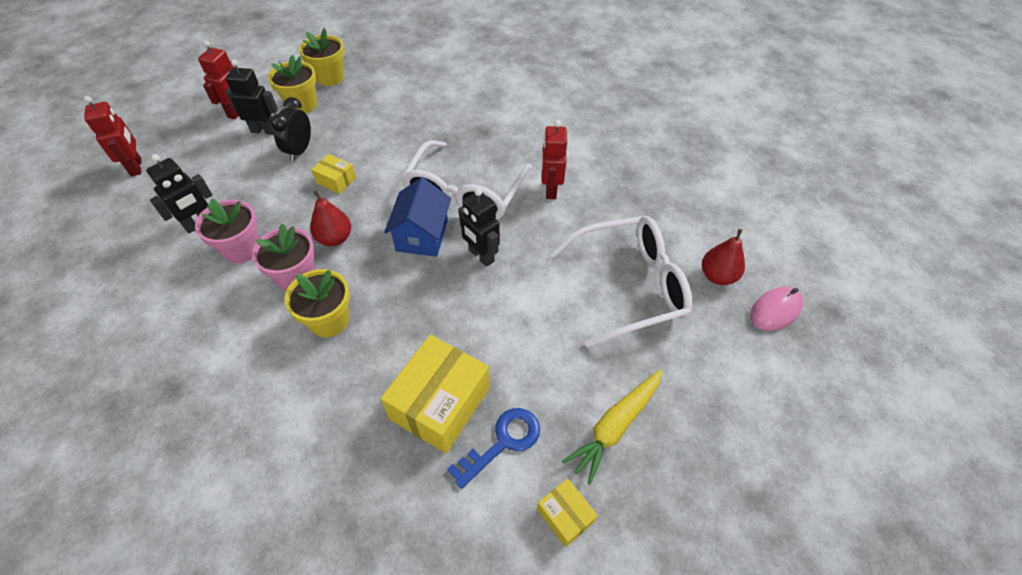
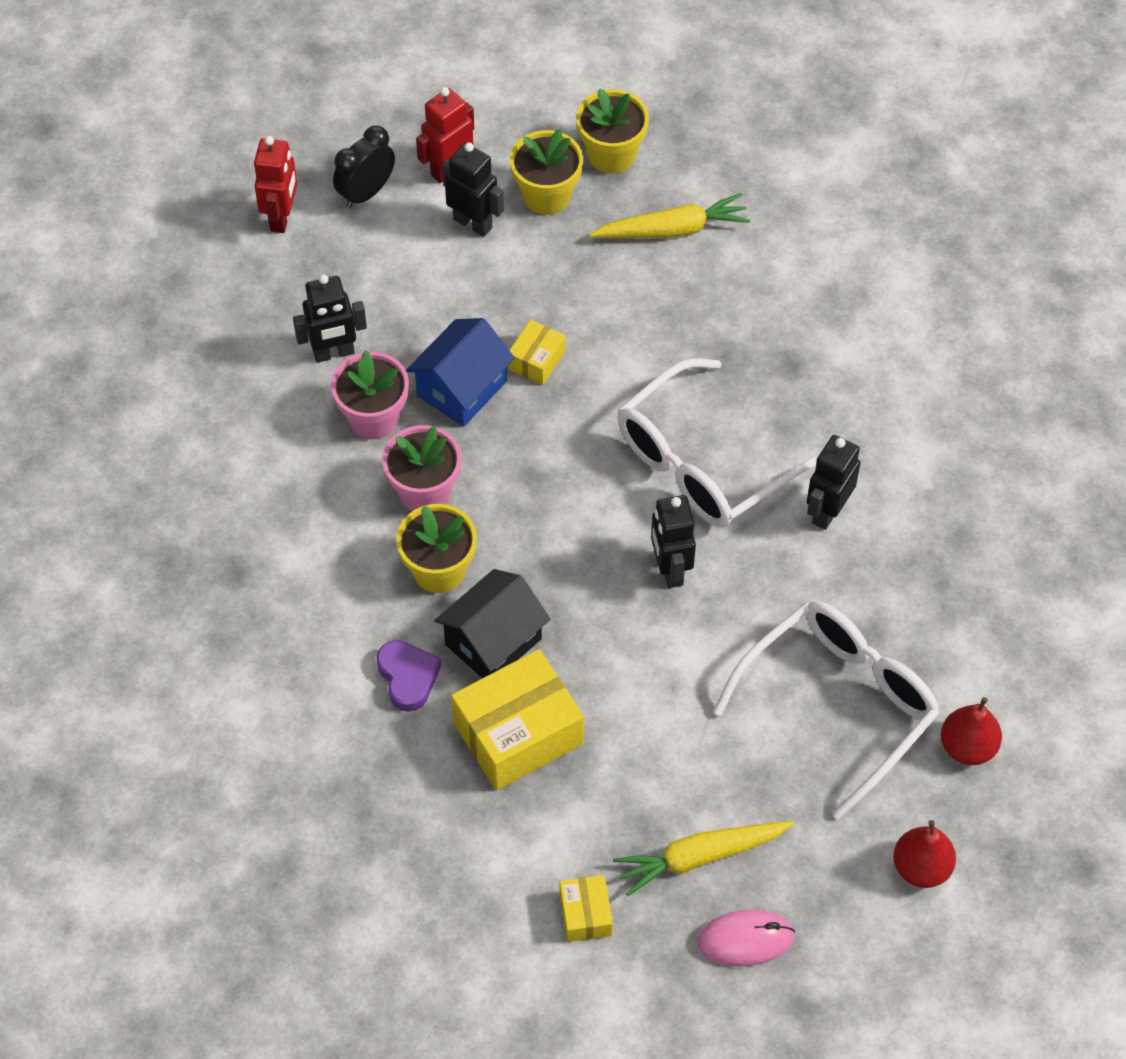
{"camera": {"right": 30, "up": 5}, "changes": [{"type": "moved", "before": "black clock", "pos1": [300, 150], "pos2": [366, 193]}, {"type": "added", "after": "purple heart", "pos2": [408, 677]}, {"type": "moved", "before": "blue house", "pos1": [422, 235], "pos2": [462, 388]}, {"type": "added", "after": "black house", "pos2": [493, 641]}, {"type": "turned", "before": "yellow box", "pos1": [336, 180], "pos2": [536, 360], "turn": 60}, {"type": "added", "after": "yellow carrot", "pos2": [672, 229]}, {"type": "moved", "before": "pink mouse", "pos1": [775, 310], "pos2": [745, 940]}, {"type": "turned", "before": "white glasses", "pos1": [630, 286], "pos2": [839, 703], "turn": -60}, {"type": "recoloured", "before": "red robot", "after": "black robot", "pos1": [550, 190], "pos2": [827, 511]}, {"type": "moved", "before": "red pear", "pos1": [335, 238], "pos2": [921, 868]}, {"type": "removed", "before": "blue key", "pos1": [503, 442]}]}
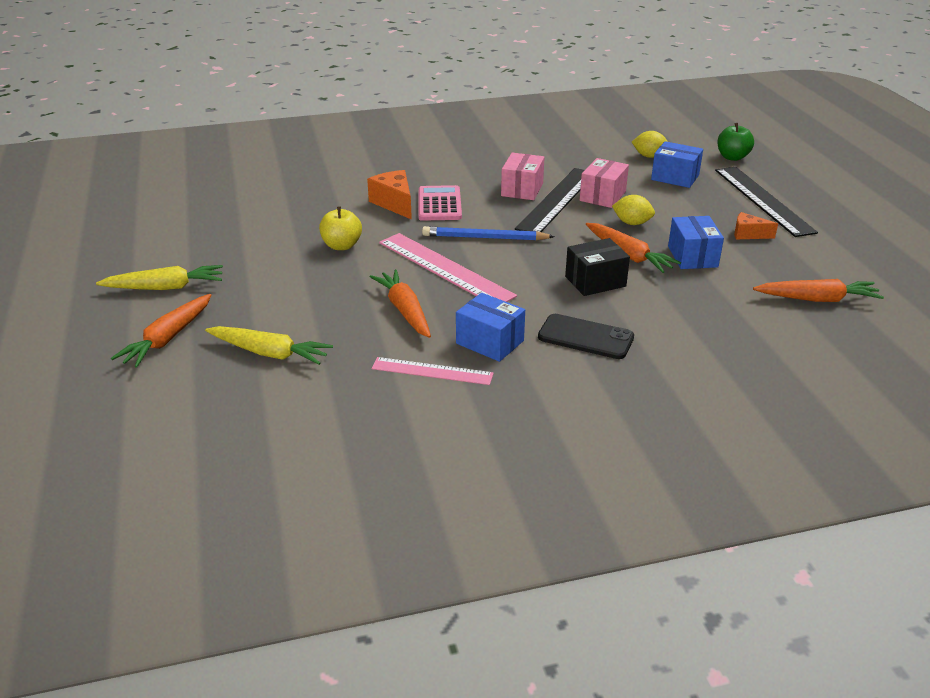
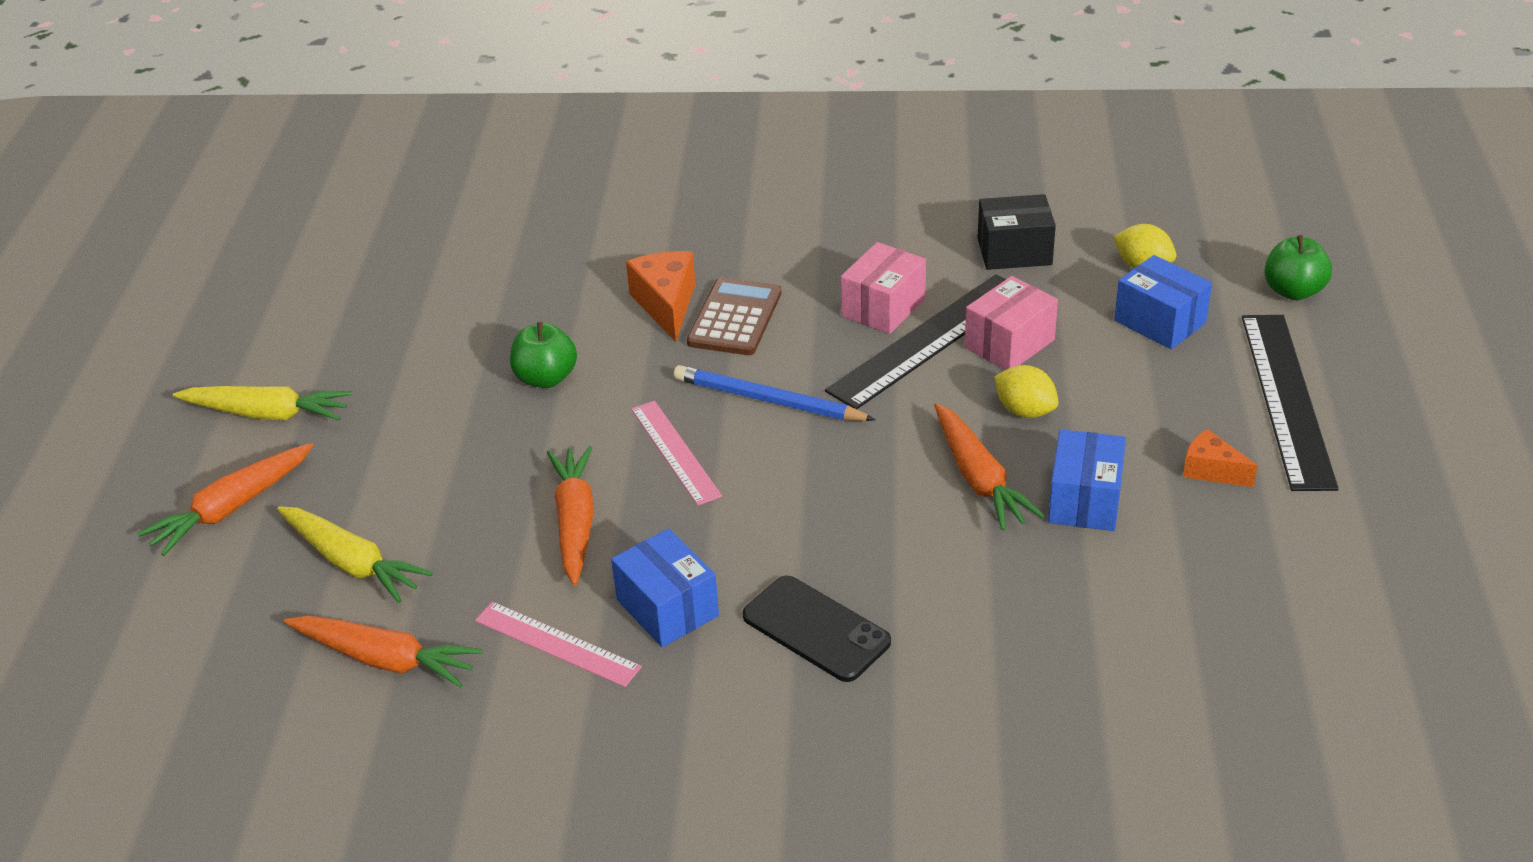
{"camera": {"right": 20, "up": 5}, "changes": [{"type": "moved", "before": "orange carrot", "pos1": [817, 299], "pos2": [385, 659]}, {"type": "recoloured", "before": "yellow apple", "after": "green apple", "pos1": [342, 246], "pos2": [546, 378]}, {"type": "resized", "before": "pink ruler", "pos1": [445, 268], "pos2": [675, 452], "scale": 0.6}, {"type": "recoloured", "before": "pink calculator", "after": "brown calculator", "pos1": [439, 204], "pos2": [734, 318]}, {"type": "moved", "before": "black box", "pos1": [595, 281], "pos2": [1014, 251]}]}
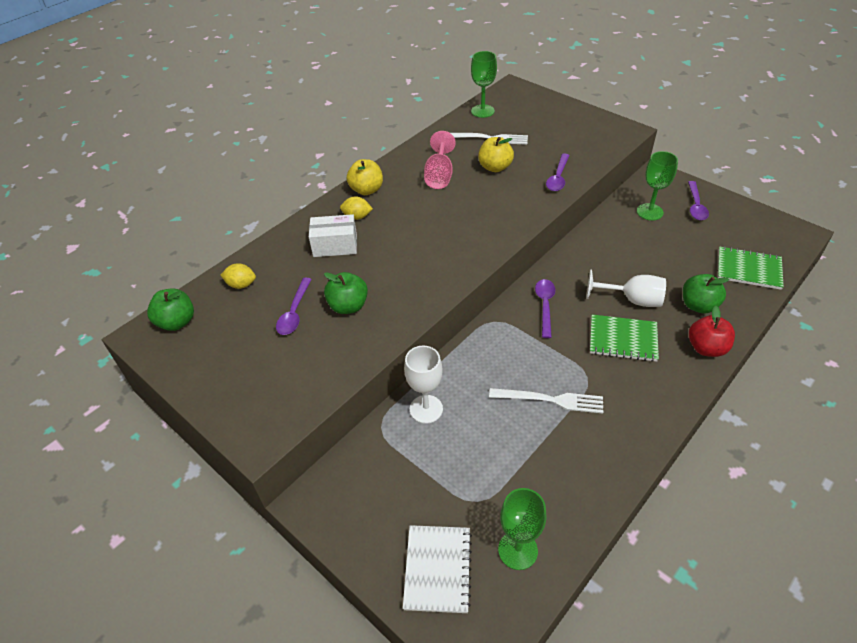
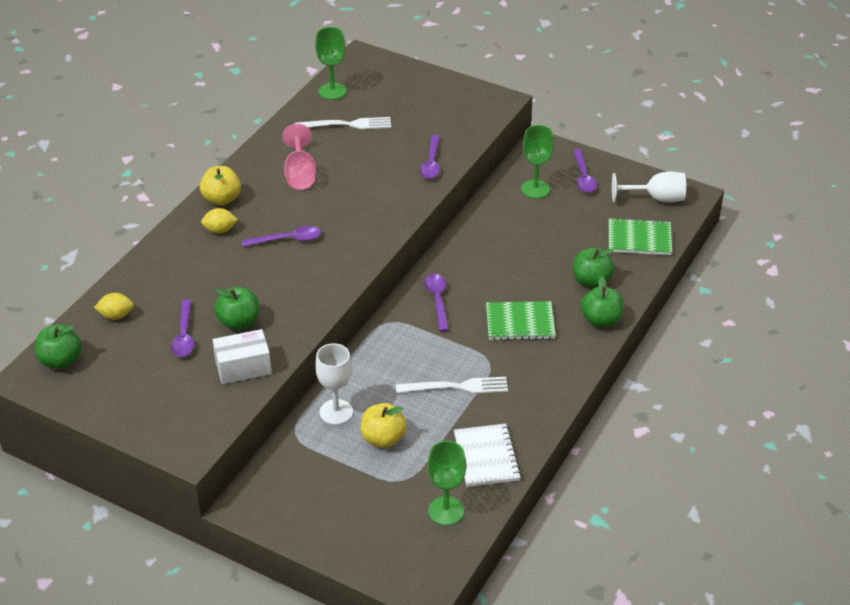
{"camera": {"right": -15, "up": -5}, "changes": [{"type": "moved", "before": "white box", "pos1": [335, 245], "pos2": [243, 367]}, {"type": "added", "after": "purple spoon", "pos2": [288, 240]}, {"type": "moved", "before": "yellow apple", "pos1": [495, 167], "pos2": [383, 439]}, {"type": "moved", "before": "white notebook", "pos1": [437, 569], "pos2": [486, 457]}, {"type": "recoloured", "before": "red apple", "after": "green apple", "pos1": [706, 348], "pos2": [601, 320]}, {"type": "moved", "before": "white goblet", "pos1": [632, 300], "pos2": [656, 198]}]}
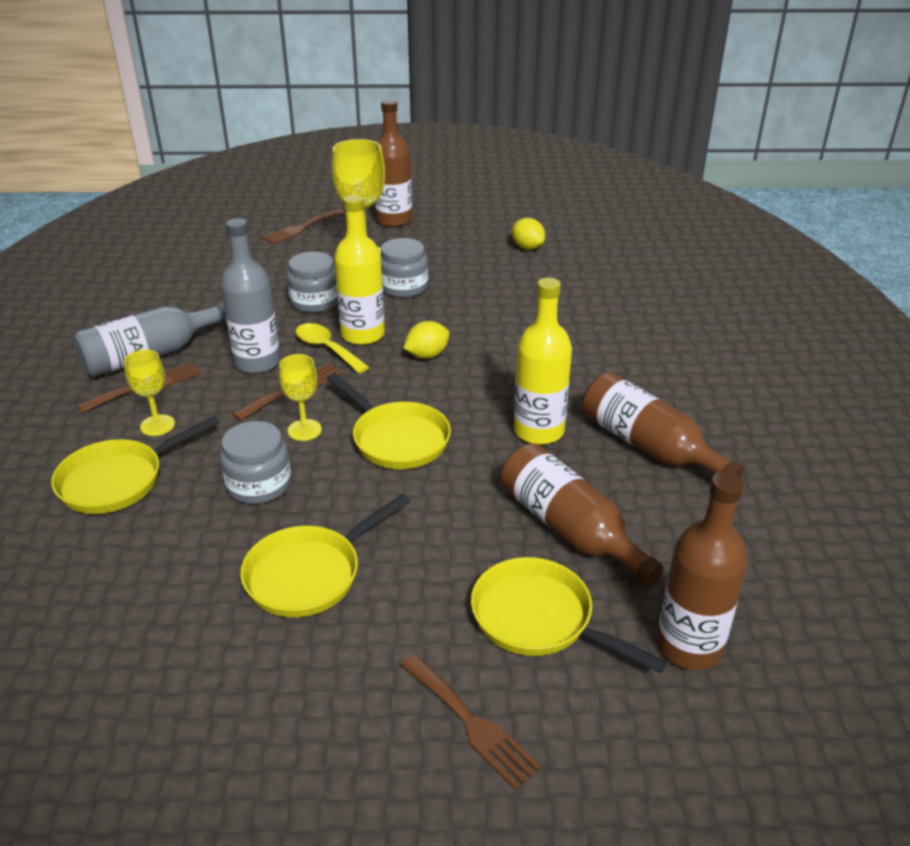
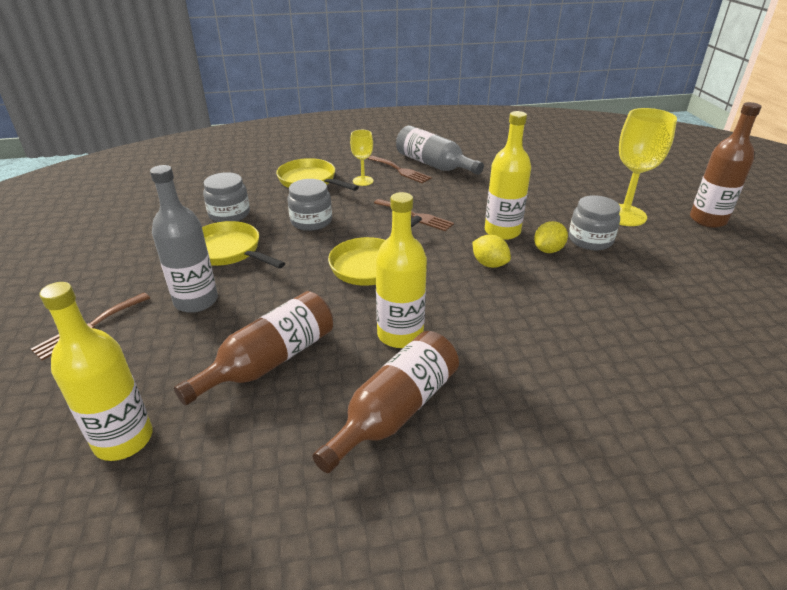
{"camera": {"right": 80, "up": 0}, "changes": [{"type": "recoloured", "before": "brown bottle", "after": "yellow bottle", "pos1": [689, 646], "pos2": [123, 439]}, {"type": "moved", "before": "grey bottle", "pos1": [257, 362], "pos2": [196, 301]}, {"type": "moved", "before": "grey jar", "pos1": [315, 302], "pos2": [229, 214]}, {"type": "moved", "before": "yellow lemon", "pos1": [527, 247], "pos2": [548, 250]}, {"type": "removed", "before": "brown fork", "pos1": [301, 228]}, {"type": "removed", "before": "yellow goblet", "pos1": [304, 430]}, {"type": "removed", "before": "yellow spoon", "pos1": [327, 349]}, {"type": "removed", "before": "yellow pan", "pos1": [539, 619]}]}
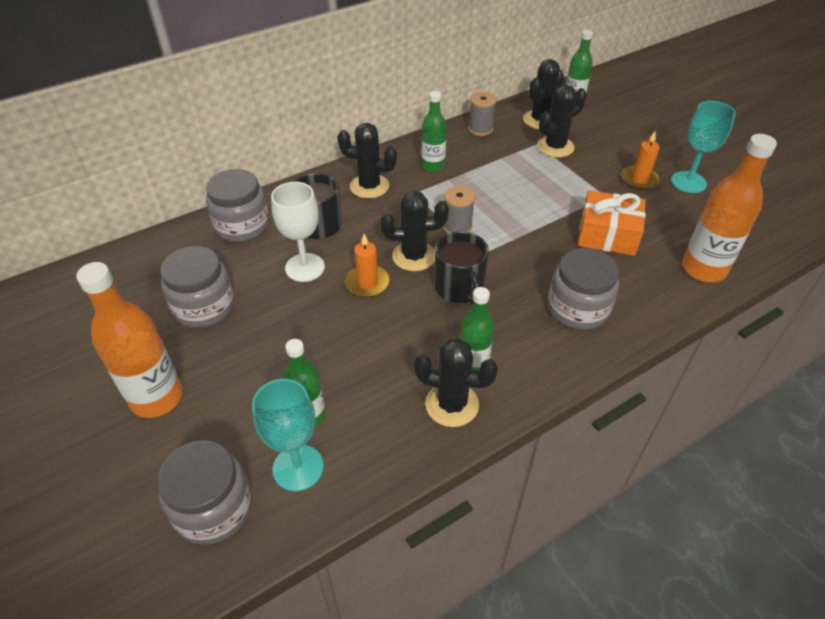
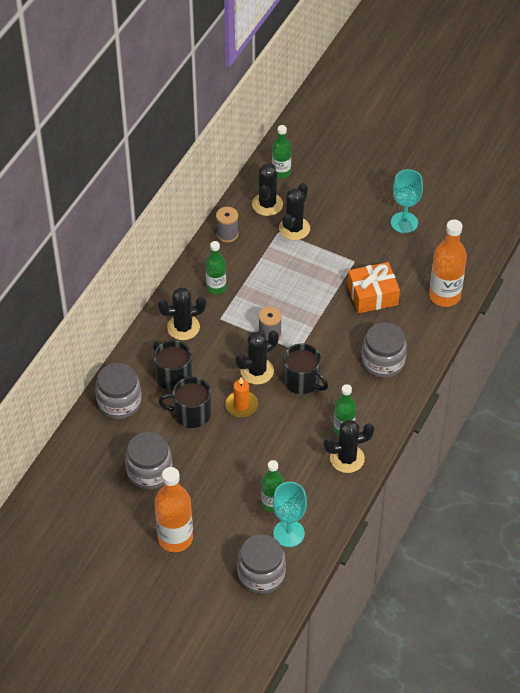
{"camera": {"right": -30, "up": 5}, "changes": [{"type": "replaced", "before": "white goblet", "after": "black mug", "pos1": [305, 267], "pos2": [191, 413]}, {"type": "removed", "before": "orange candle", "pos1": [639, 179]}]}
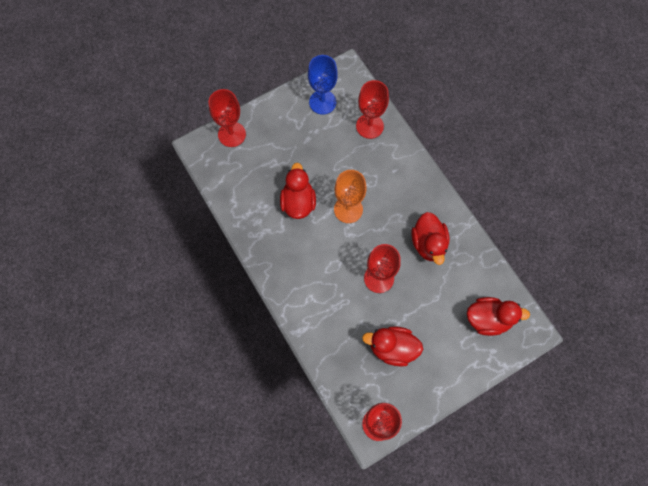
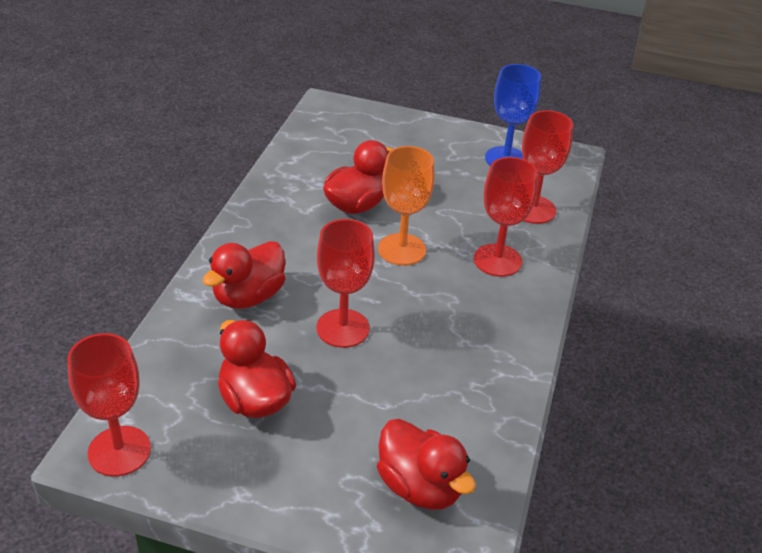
{"camera": {"right": 45, "up": -30}, "changes": [{"type": "moved", "before": "red duck", "pos1": [428, 244], "pos2": [248, 296]}, {"type": "moved", "before": "red goblet", "pos1": [232, 134], "pos2": [497, 260]}]}
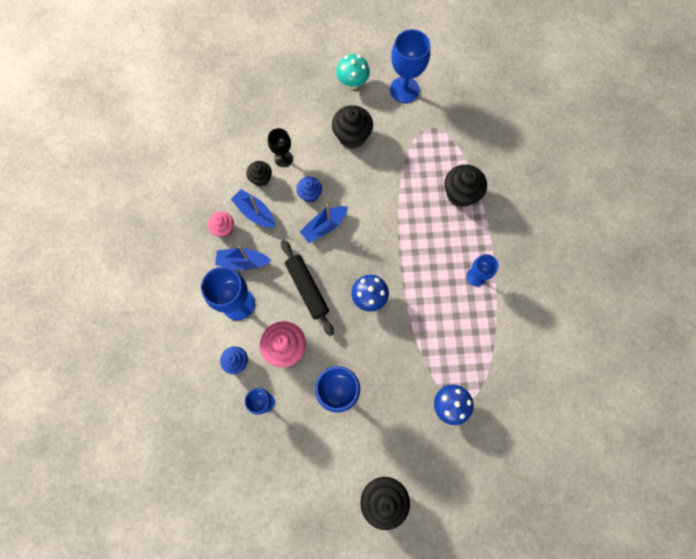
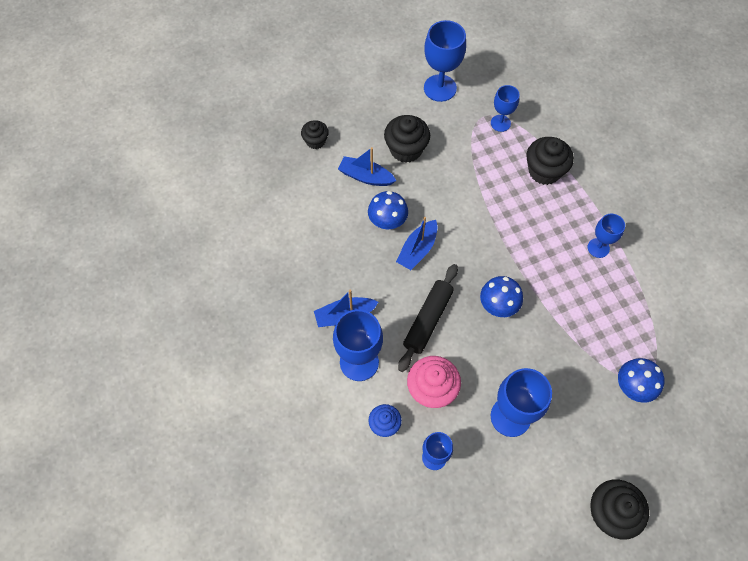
{"camera": {"right": -20, "up": -10}, "changes": [{"type": "moved", "before": "black cupcake", "pos1": [261, 178], "pos2": [315, 141]}, {"type": "moved", "before": "blue boat", "pos1": [255, 212], "pos2": [366, 177]}, {"type": "replaced", "before": "blue cupcake", "after": "blue mushroom", "pos1": [310, 194], "pos2": [387, 222]}, {"type": "turned", "before": "black rolling pin", "pos1": [307, 289], "pos2": [428, 320], "turn": 75}, {"type": "added", "after": "blue goblet", "pos2": [500, 123]}, {"type": "removed", "before": "pink cupcake", "pos1": [224, 228]}, {"type": "removed", "before": "black goblet", "pos1": [283, 158]}, {"type": "removed", "before": "turquoise mushroom", "pos1": [352, 83]}]}
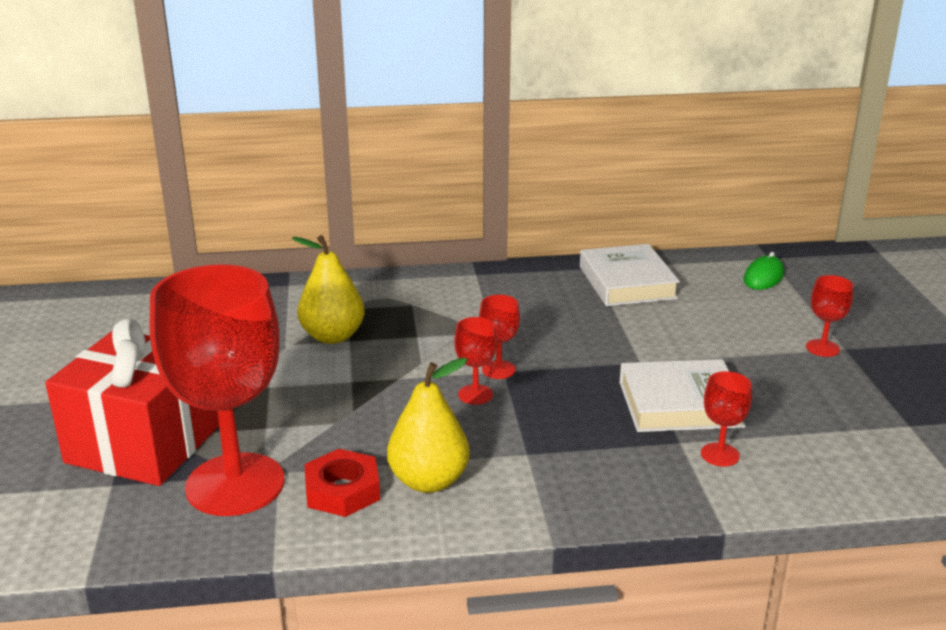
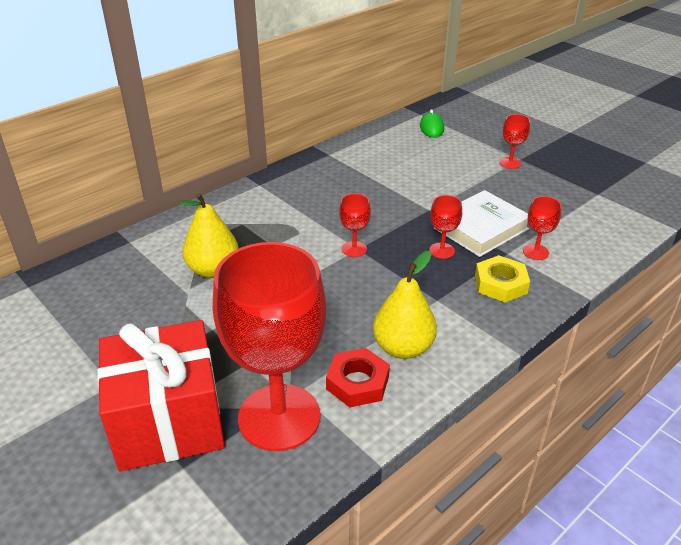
{"camera": {"right": -35, "up": 10}, "changes": [{"type": "moved", "before": "red goblet", "pos1": [475, 394], "pos2": [442, 251]}, {"type": "added", "after": "yellow nut", "pos2": [500, 284]}, {"type": "removed", "before": "white book", "pos1": [627, 282]}]}
